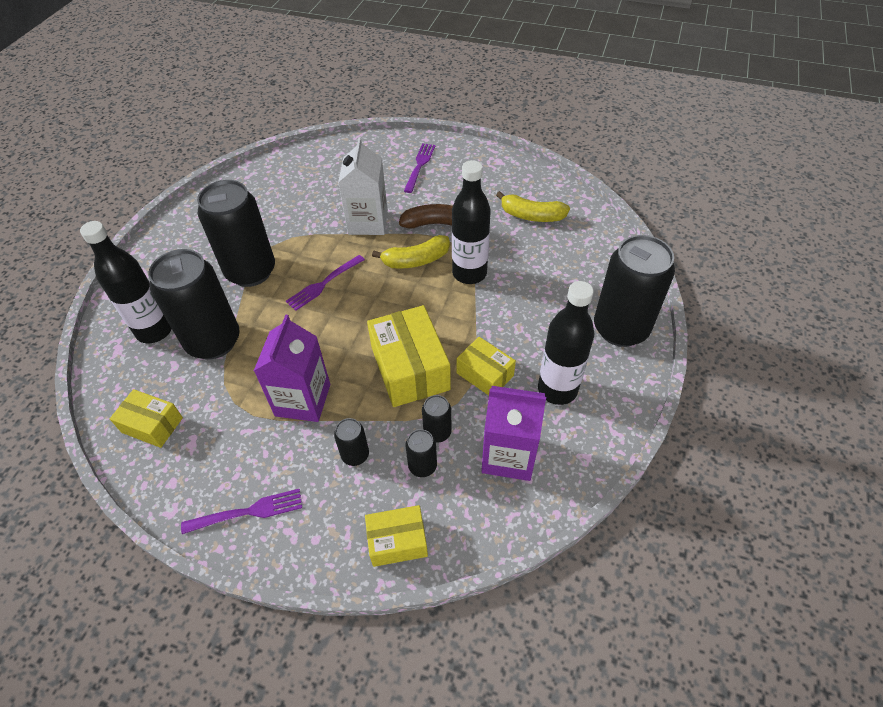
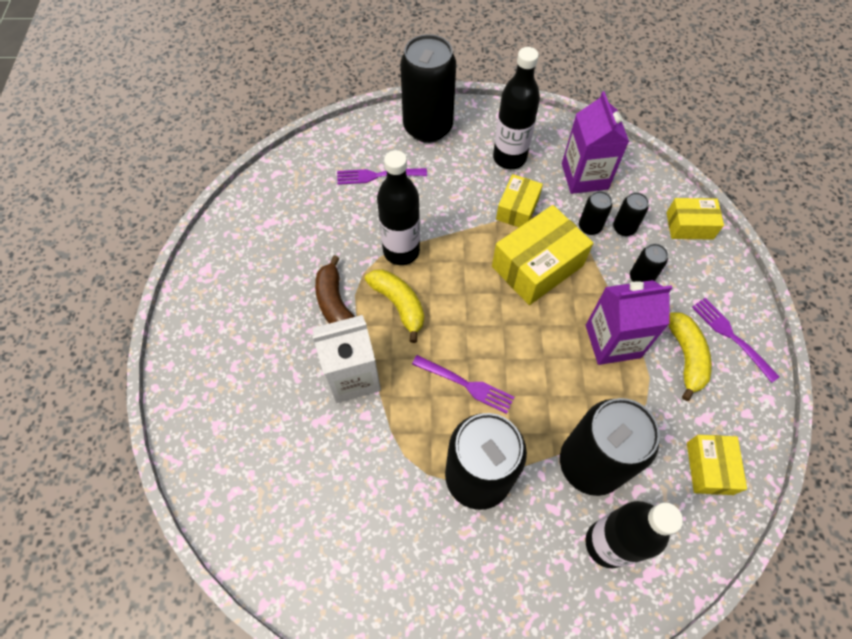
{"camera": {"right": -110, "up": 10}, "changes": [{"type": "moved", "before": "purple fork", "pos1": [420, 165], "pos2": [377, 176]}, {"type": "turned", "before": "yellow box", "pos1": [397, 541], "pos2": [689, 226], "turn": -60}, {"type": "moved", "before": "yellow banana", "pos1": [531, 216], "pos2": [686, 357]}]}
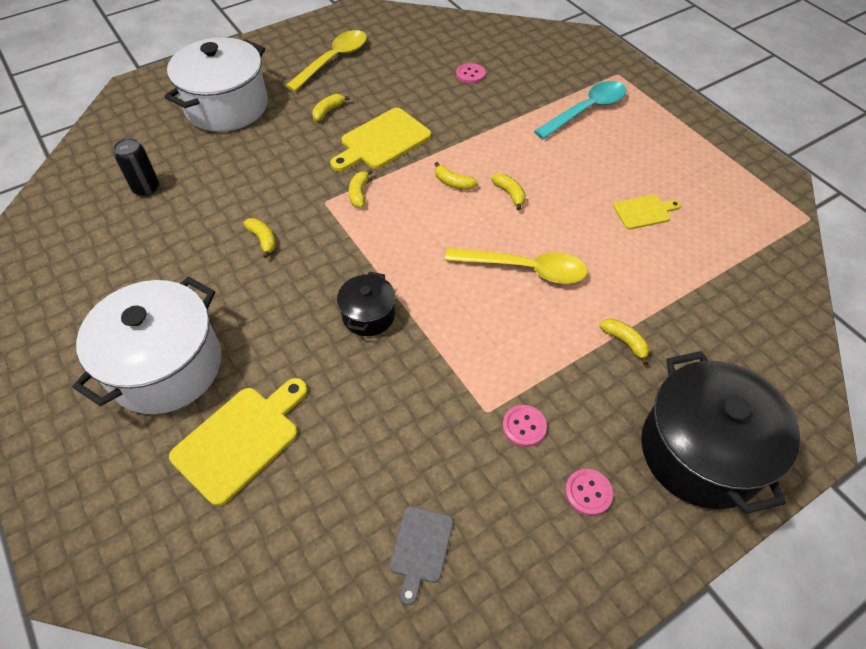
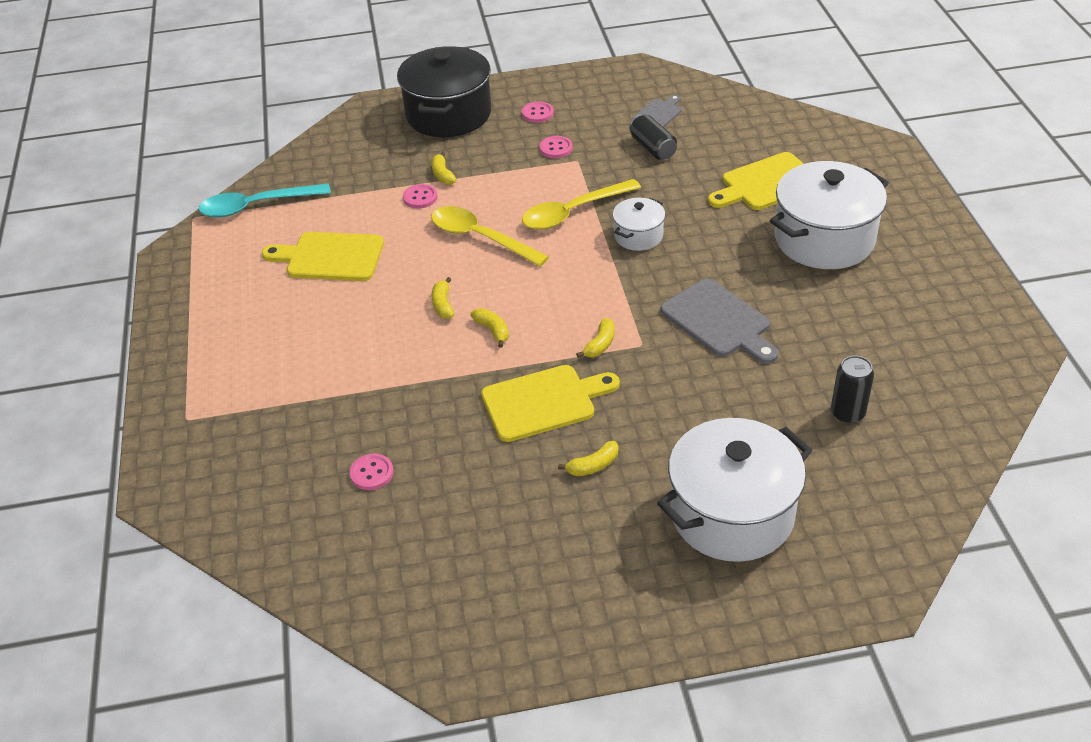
{"camera": {"right": -155, "up": -10}, "changes": [{"type": "moved", "before": "turquoise spoon", "pos1": [586, 110], "pos2": [256, 206]}, {"type": "resized", "before": "yellow cutting board", "pos1": [644, 212], "pos2": [330, 257], "scale": 1.74}, {"type": "added", "after": "pink button", "pos2": [420, 197]}, {"type": "moved", "before": "yellow spoon", "pos1": [333, 60], "pos2": [573, 212]}, {"type": "recoloured", "before": "black pot", "after": "white pot", "pos1": [368, 315], "pos2": [638, 236]}, {"type": "added", "after": "black can", "pos2": [653, 148]}, {"type": "replaced", "before": "yellow banana", "after": "grey cutting board", "pos1": [263, 239], "pos2": [719, 321]}]}
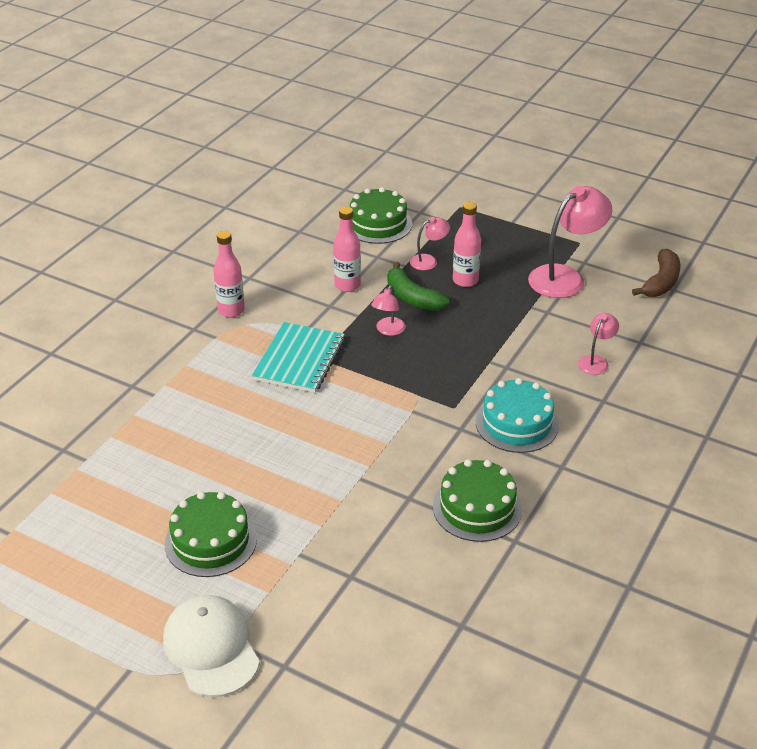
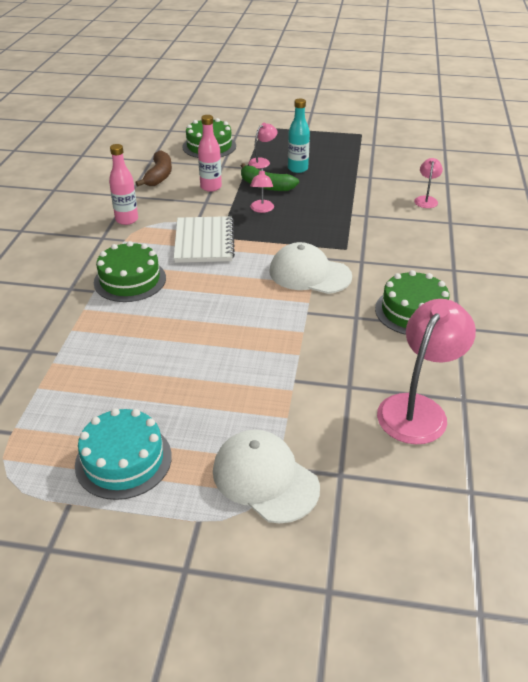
{"camera": {"right": -20, "up": 0}, "changes": [{"type": "moved", "before": "turquoise cake", "pos1": [517, 423], "pos2": [123, 460]}, {"type": "moved", "before": "green cake", "pos1": [210, 541], "pos2": [130, 280]}, {"type": "moved", "before": "brown banana", "pos1": [661, 282], "pos2": [159, 176]}, {"type": "recoloured", "before": "turquoise notebook", "after": "white notebook", "pos1": [299, 360], "pos2": [204, 242]}, {"type": "added", "after": "white cap", "pos2": [309, 274]}, {"type": "recoloured", "before": "pink bottle", "after": "turquoise bottle", "pos1": [465, 280], "pos2": [297, 169]}, {"type": "moved", "before": "pink lamp", "pos1": [565, 277], "pos2": [418, 409]}]}
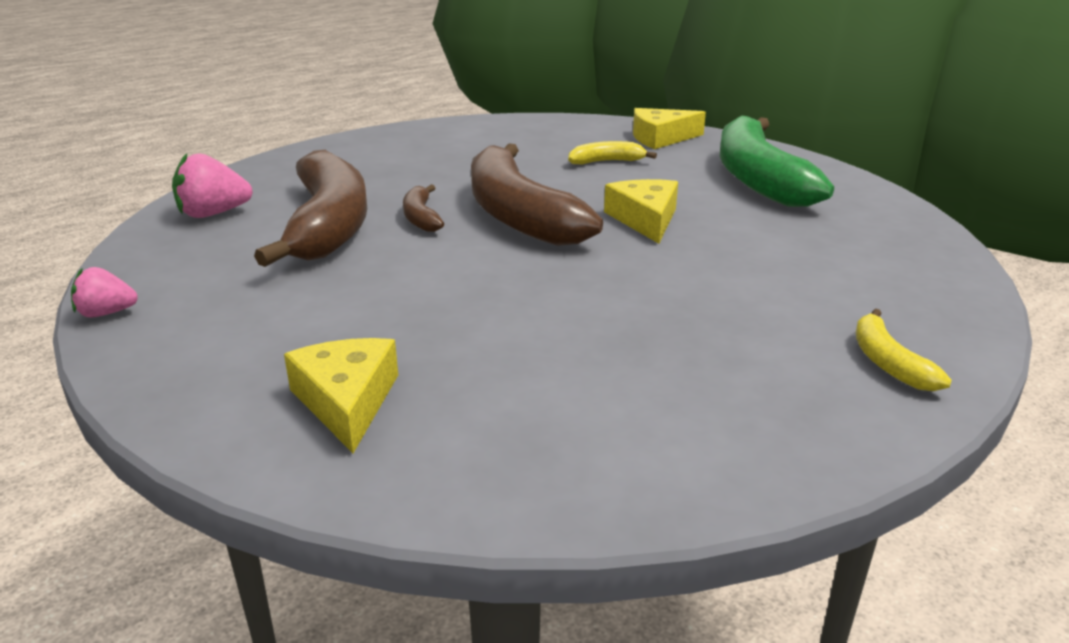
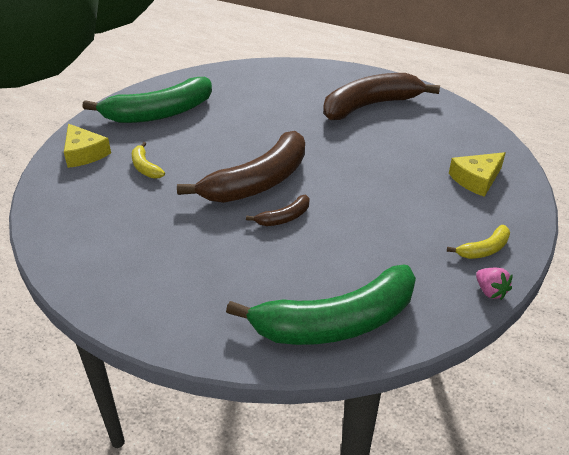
{"camera": {"right": -110, "up": 10}, "changes": [{"type": "replaced", "before": "pink strawberry", "after": "green banana", "pos1": [213, 214], "pos2": [336, 323]}, {"type": "moved", "before": "brown banana", "pos1": [329, 225], "pos2": [370, 106]}, {"type": "moved", "before": "yellow banana", "pos1": [888, 362], "pos2": [484, 249]}, {"type": "removed", "before": "yellow cheese", "pos1": [645, 219]}]}
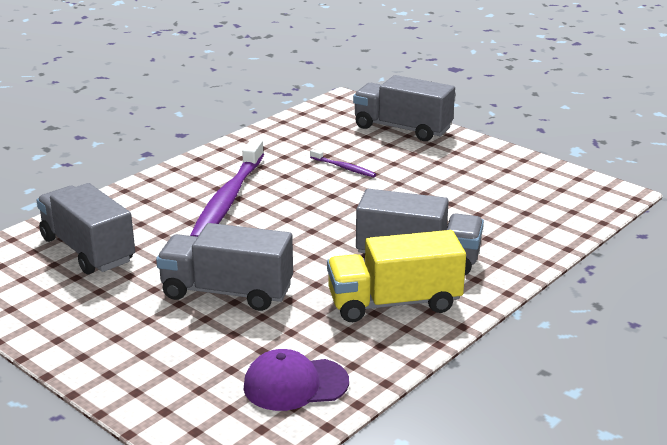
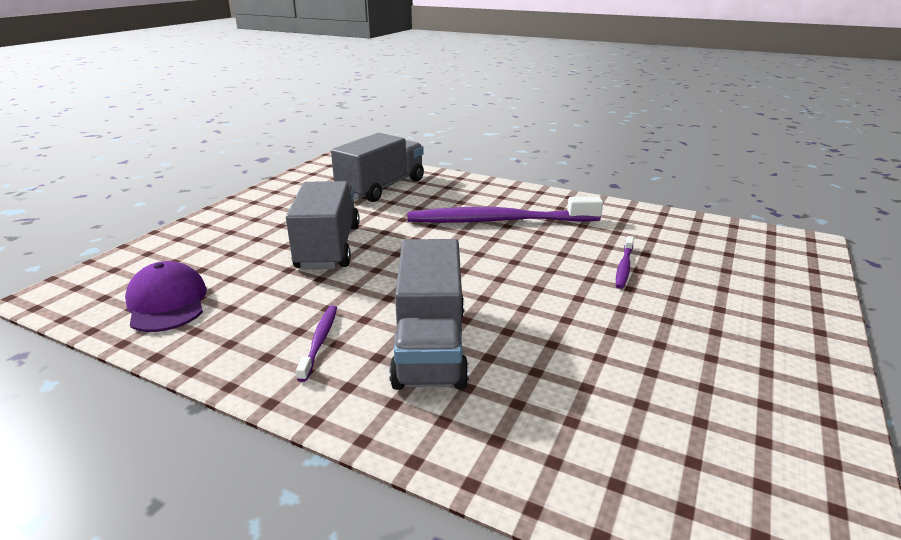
{"camera": {"right": 75, "up": 0}, "changes": [{"type": "replaced", "before": "yellow truck", "after": "purple toothbrush", "pos1": [394, 303], "pos2": [320, 341]}, {"type": "removed", "before": "grey truck", "pos1": [402, 128]}]}
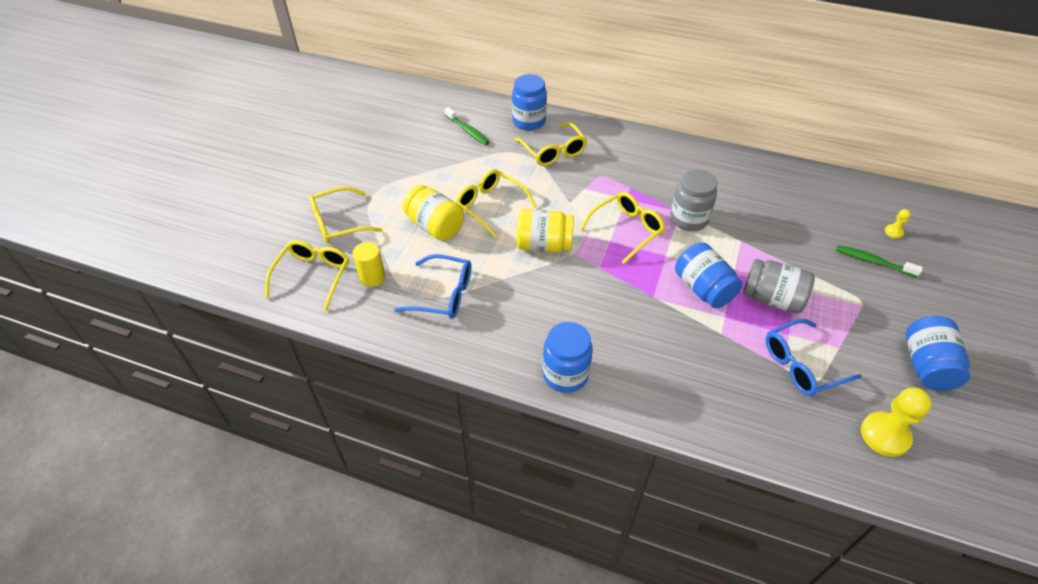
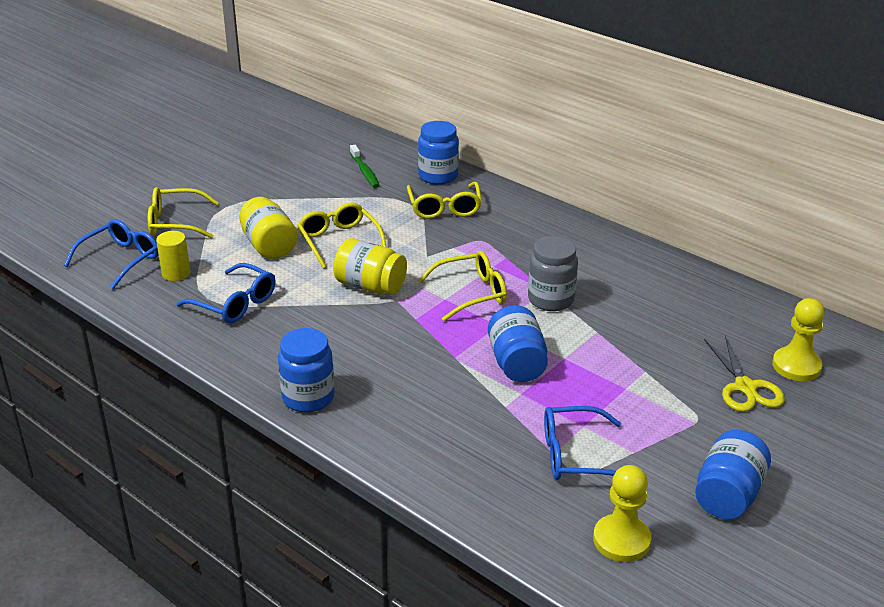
{"camera": {"right": 20, "up": -15}, "changes": [{"type": "recoloured", "before": "yellow glasses", "after": "blue glasses", "pos1": [313, 276], "pos2": [120, 260]}, {"type": "replaced", "before": "green toothbrush", "after": "yellow scissors", "pos1": [873, 262], "pos2": [745, 387]}, {"type": "resized", "before": "yellow pawn", "pos1": [893, 232], "pos2": [796, 366], "scale": 2.09}, {"type": "removed", "before": "grey jar", "pos1": [772, 299]}]}
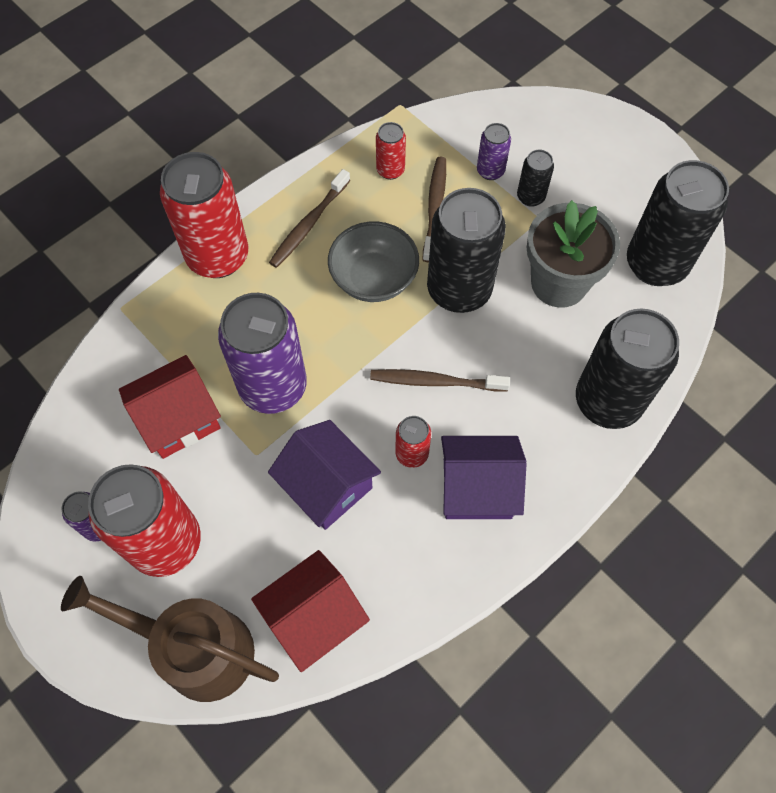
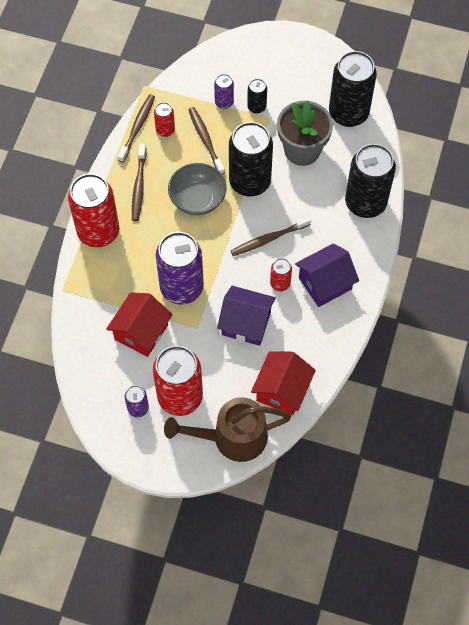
{"camera": {"right": -30, "up": 0}, "changes": [{"type": "added", "after": "brown toothbrush", "pos2": [137, 128]}]}
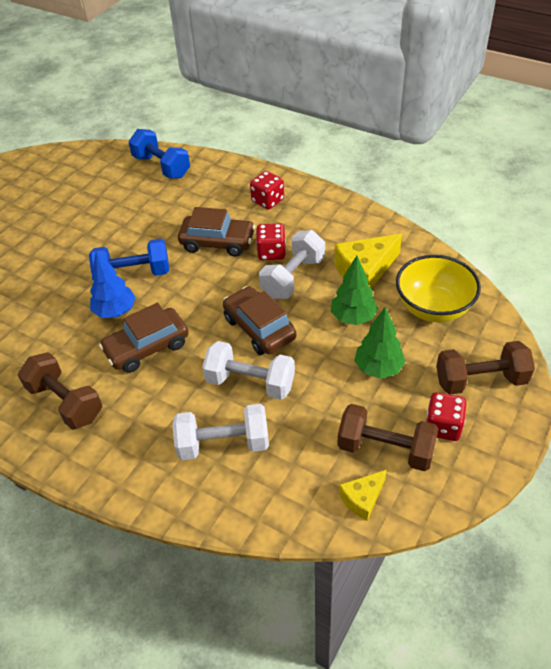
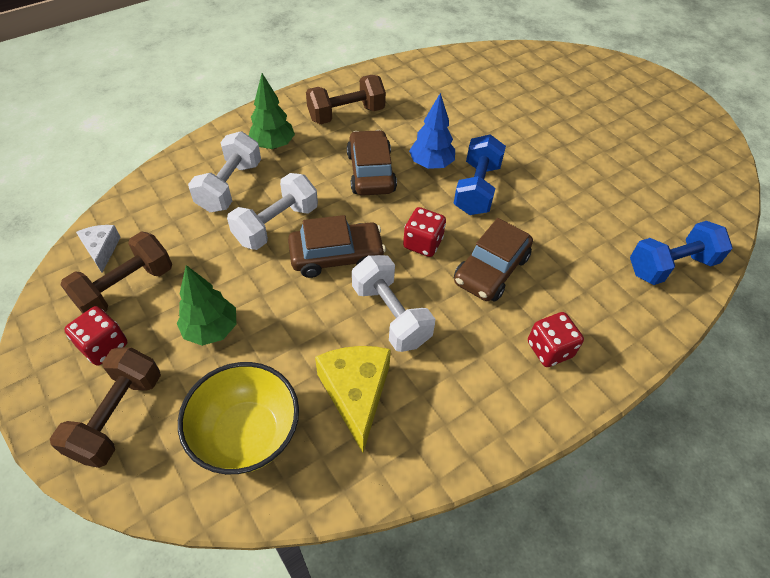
{"camera": {"right": 110, "up": 5}, "changes": [{"type": "recoloured", "before": "yellow cheese", "after": "white cheese", "pos1": [362, 498], "pos2": [102, 249]}, {"type": "moved", "before": "green tree", "pos1": [353, 317], "pos2": [273, 145]}, {"type": "moved", "before": "red dice", "pos1": [271, 252], "pos2": [422, 243]}]}
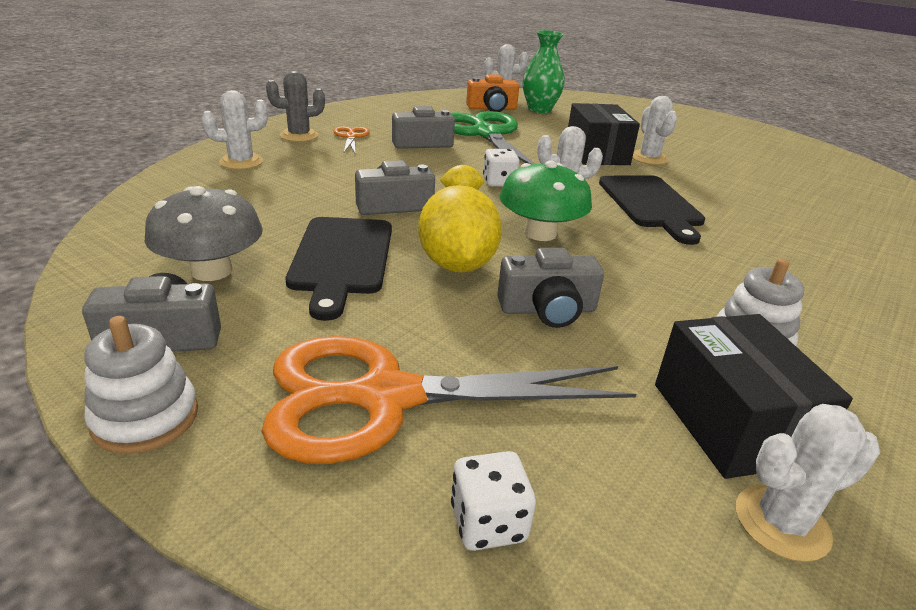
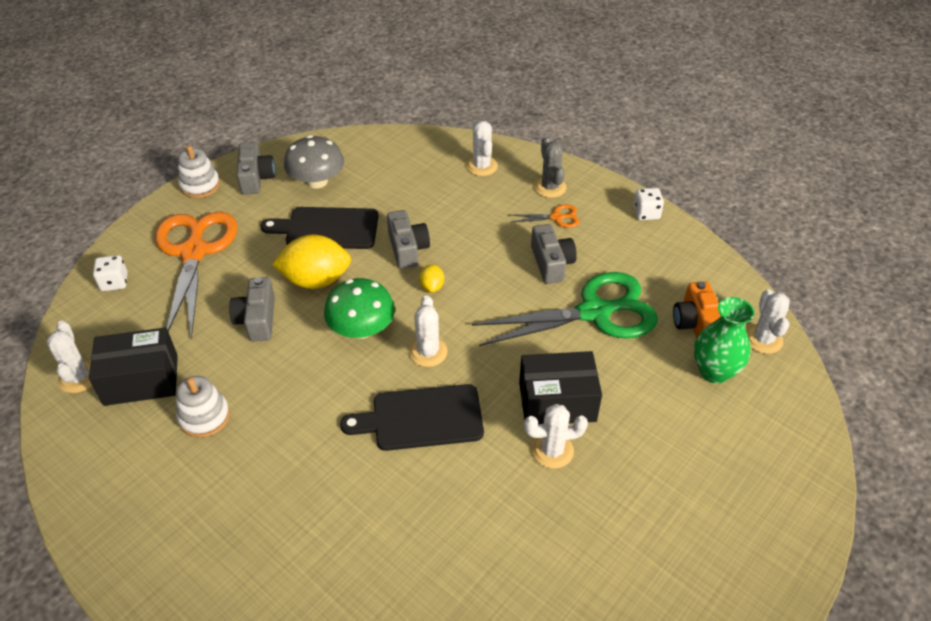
{"camera": {"right": 95, "up": 15}, "changes": [{"type": "moved", "before": "white dice", "pos1": [499, 182], "pos2": [646, 213]}]}
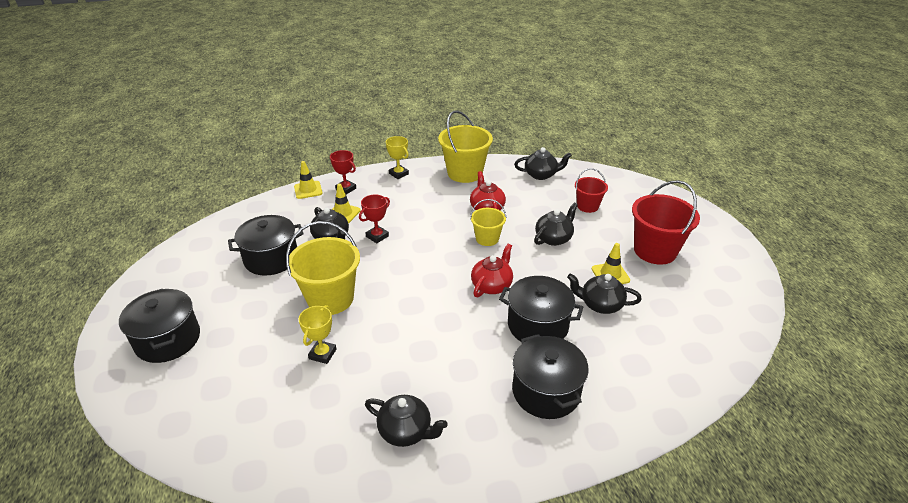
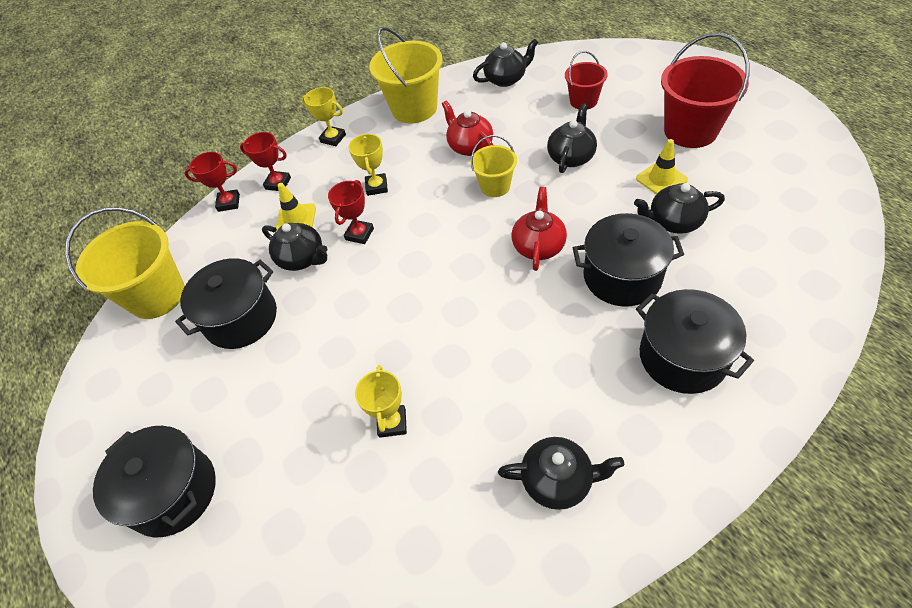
{"camera": {"right": -15, "up": 15}, "changes": [{"type": "moved", "before": "yellow bucket", "pos1": [330, 299], "pos2": [157, 295]}, {"type": "replaced", "before": "yellow traffic cone", "after": "red trophy", "pos1": [308, 190], "pos2": [229, 203]}, {"type": "added", "after": "yellow trophy", "pos2": [377, 187]}]}
